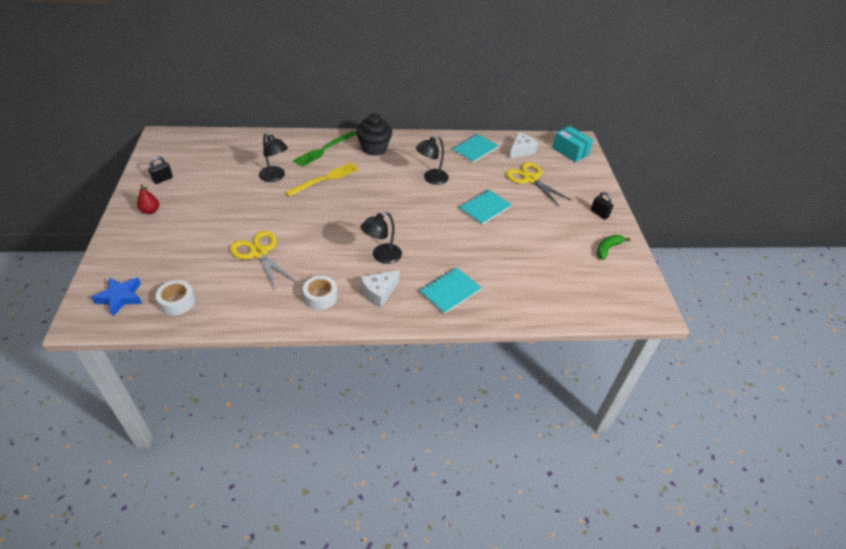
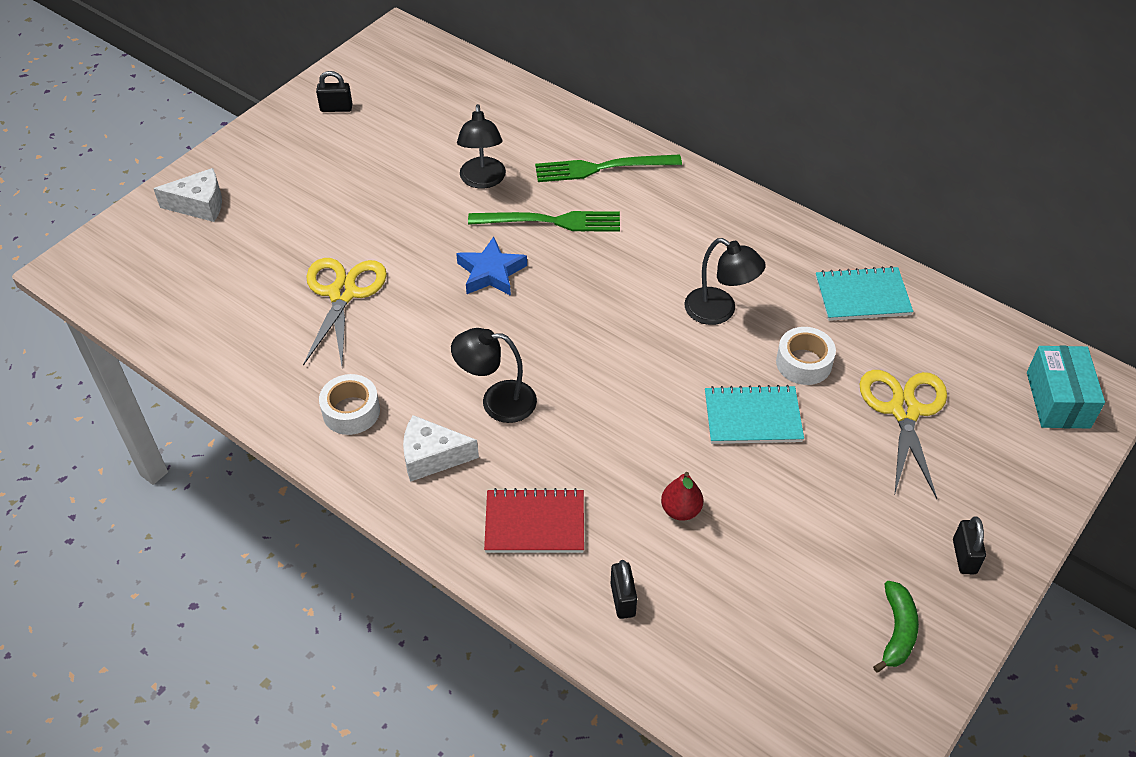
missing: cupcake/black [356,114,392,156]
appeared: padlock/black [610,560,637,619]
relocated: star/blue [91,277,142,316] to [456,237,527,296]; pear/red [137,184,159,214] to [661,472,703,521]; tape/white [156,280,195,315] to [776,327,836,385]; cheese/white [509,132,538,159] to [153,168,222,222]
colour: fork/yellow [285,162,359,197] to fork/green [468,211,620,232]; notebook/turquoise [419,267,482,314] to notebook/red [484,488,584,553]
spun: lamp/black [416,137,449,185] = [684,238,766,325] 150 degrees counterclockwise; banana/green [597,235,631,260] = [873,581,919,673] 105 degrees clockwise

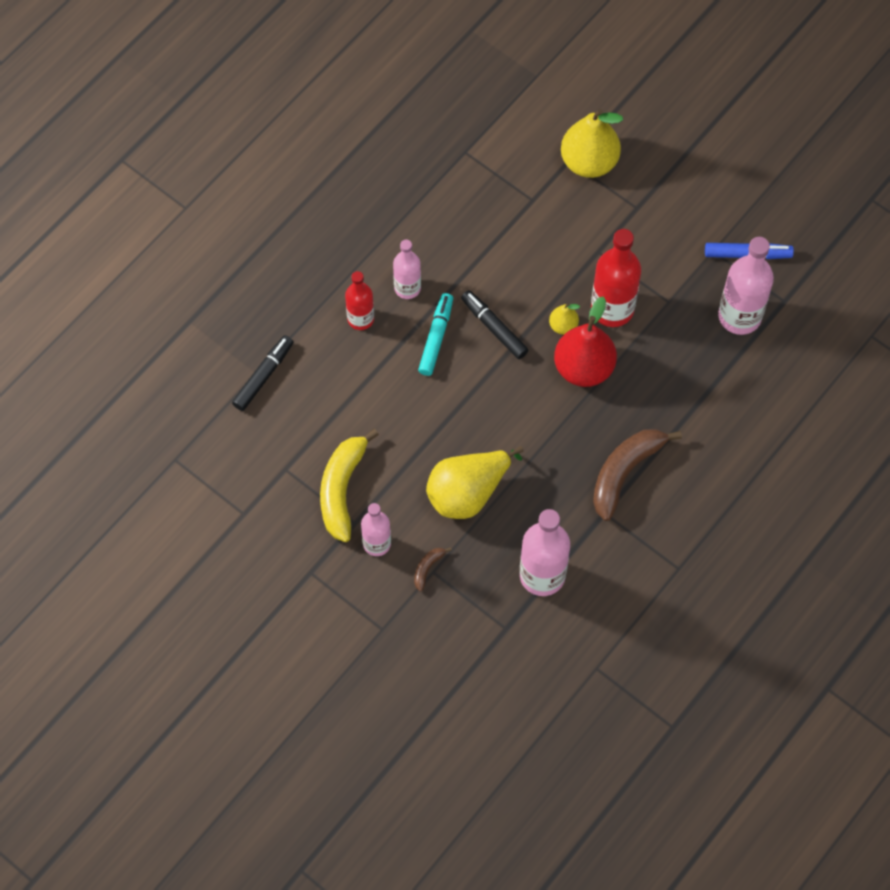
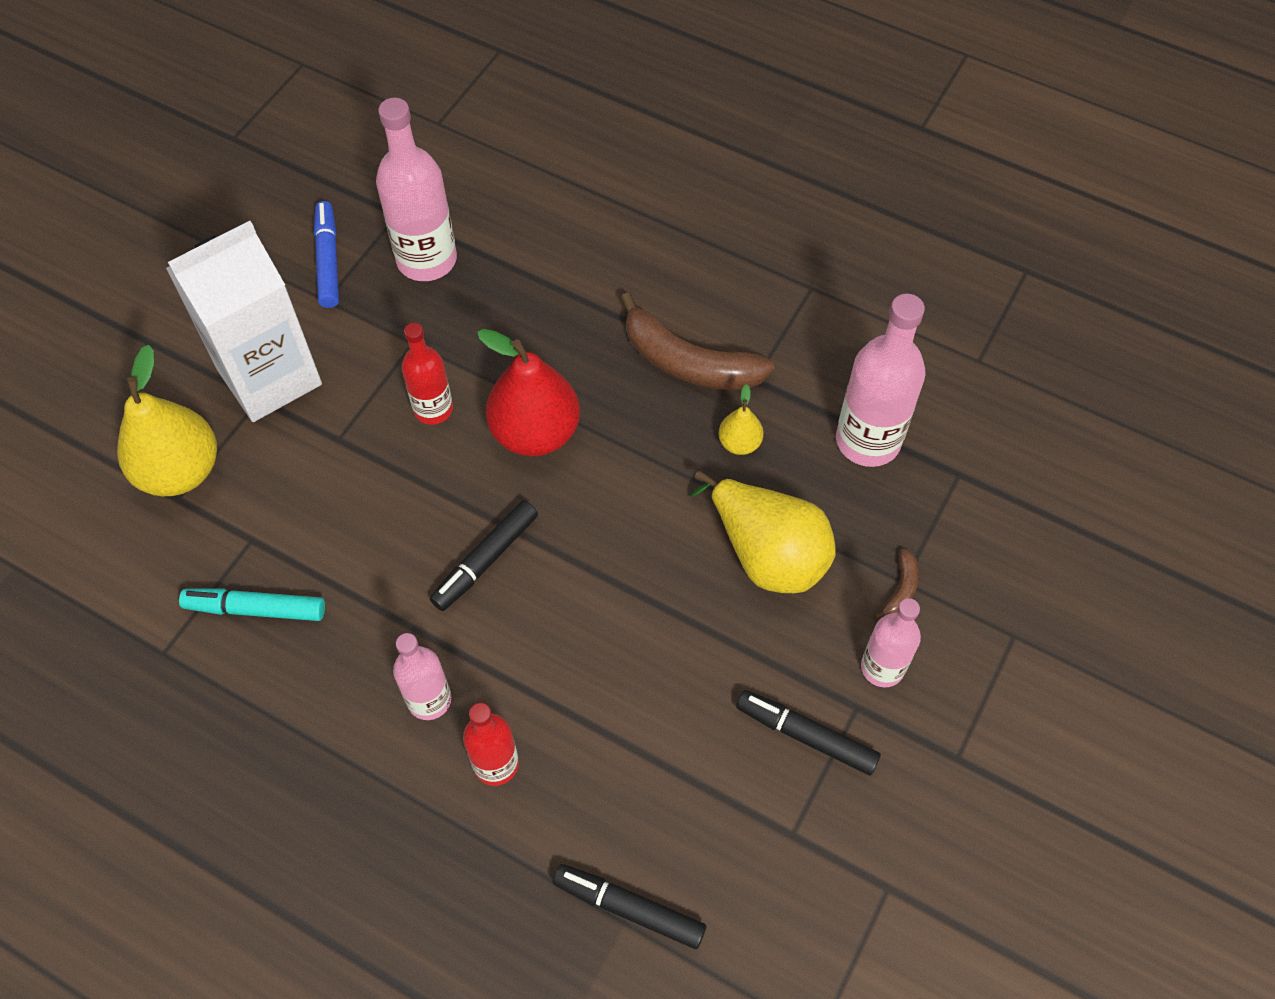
appeared: carton/white [166,221,322,422]
relocated: marker/turquoise [418,293,453,376] to [179,588,325,621]; pear/yellow [549,303,580,335] to [718,384,764,455]
exchanged: banana/yellow [320,429,379,542] to marker/black [736,690,881,775]
spun: banana/brown [414,547,452,592] = [874,548,919,620] 90 degrees counterclockwise
size: bottle/red [591,229,641,327] = [401,323,453,425] x0.61

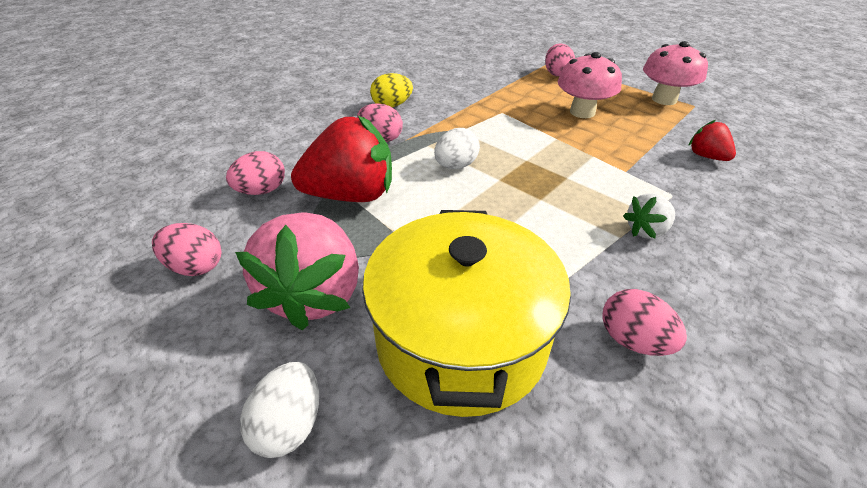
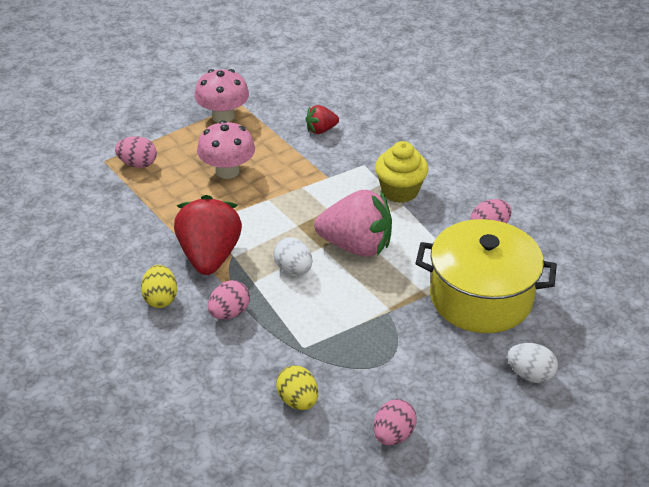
relocated: strawberry/pink [235,212,359,330] to [314,190,392,257]; strawberry/red [291,115,392,202] to [174,195,242,275]
exchanged: strawberry/white [623,193,675,239] to cupcake/yellow [375,141,428,203]
colour: egg/pink [226,151,285,195] to egg/yellow [276,365,318,410]

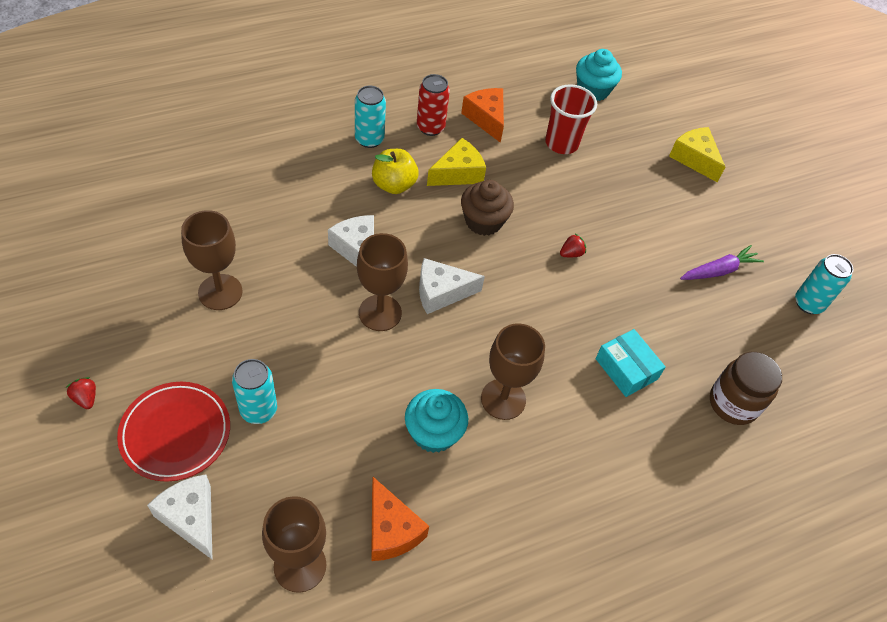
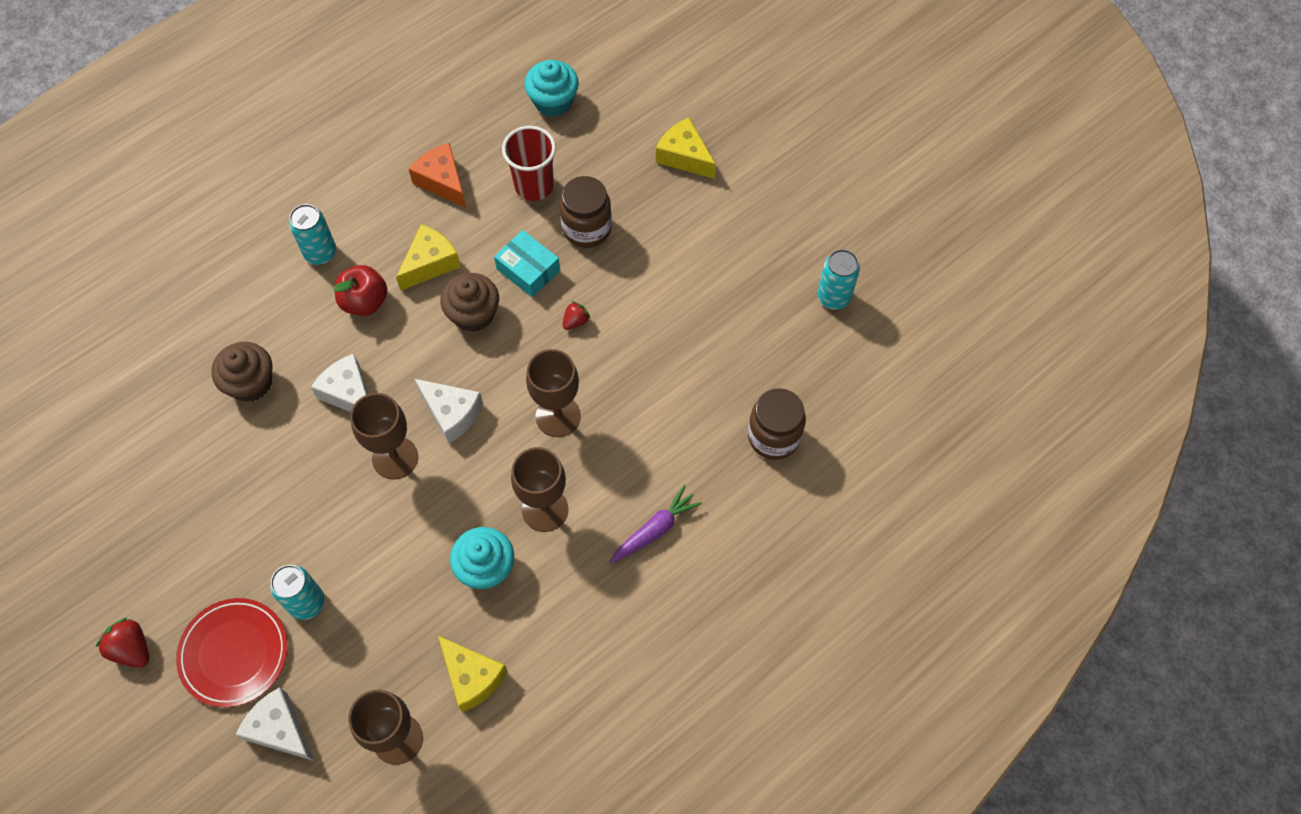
missing: can/red [417,74,450,136]
appeared: cupcake/brown [211,342,272,402]; jar/brown [560,176,612,248]
relocated: goblet/brown [181,210,242,310] to [526,349,581,437]; box/turquoise [596,329,666,397] to [494,230,560,297]; carrot/purple [680,245,764,280] to [610,485,702,563]
colour: cheese/orange [371,477,429,561] to cheese/yellow [438,636,508,712]; apple/yellow [372,149,419,194] to apple/red [333,265,388,316]
spun: cheese/white [419,258,485,314] = [414,379,483,443] 120 degrees counterclockwise
size: strawberry/red [66,377,96,409] = [95,618,149,668] x1.59

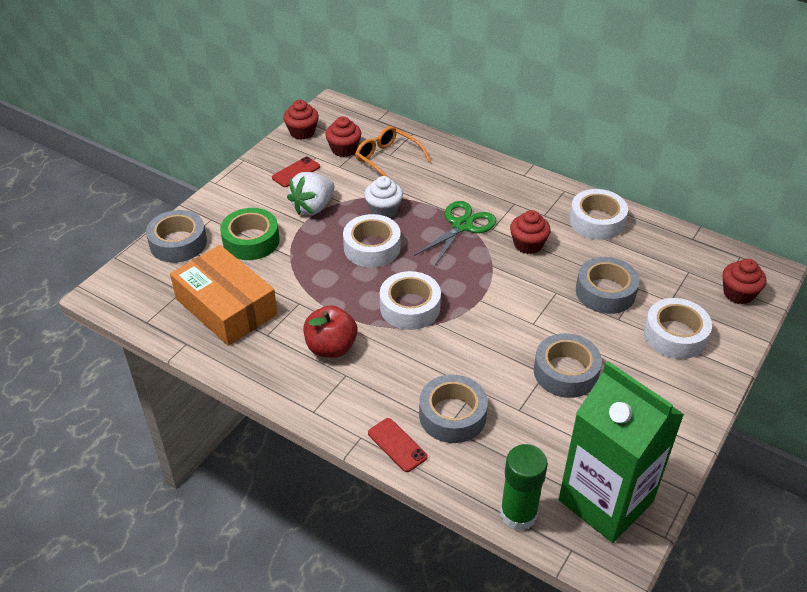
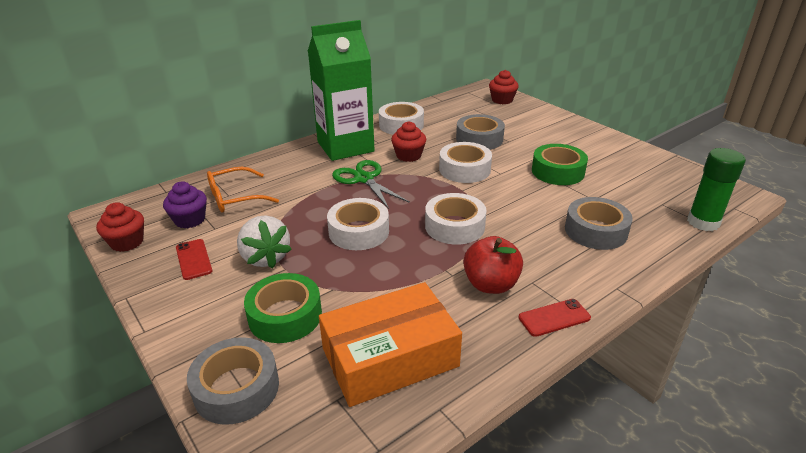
missing: cupcake/white [364,176,403,218]
relocated: phone/red [368,418,428,472] to [519,299,591,337]; carton/green [559,361,684,543] to [308,20,375,161]; tape/white [644,298,712,359] to [439,142,492,183]
colour: cupcake/red [325,116,361,157] to cupcake/purple [163,181,207,228]; tape/grey [534,333,602,398] to tape/green [532,144,588,185]

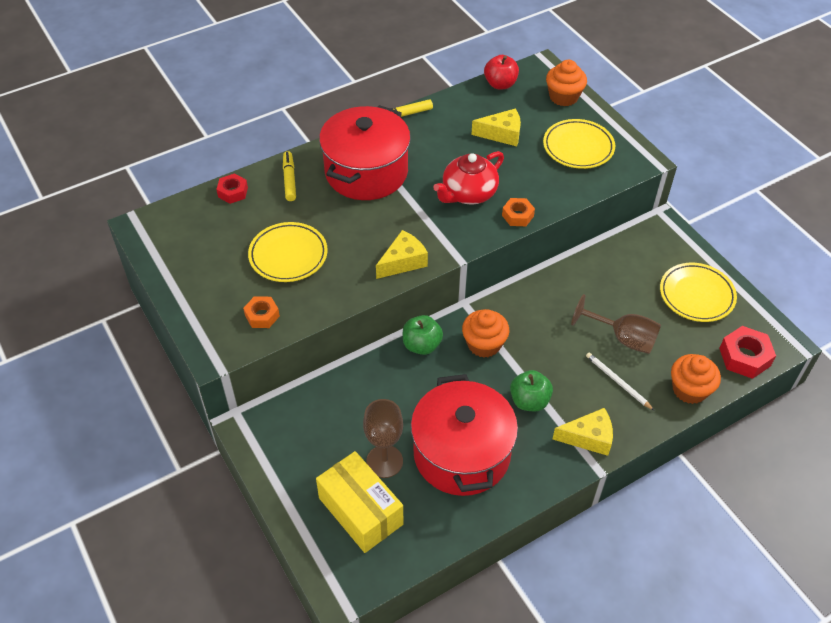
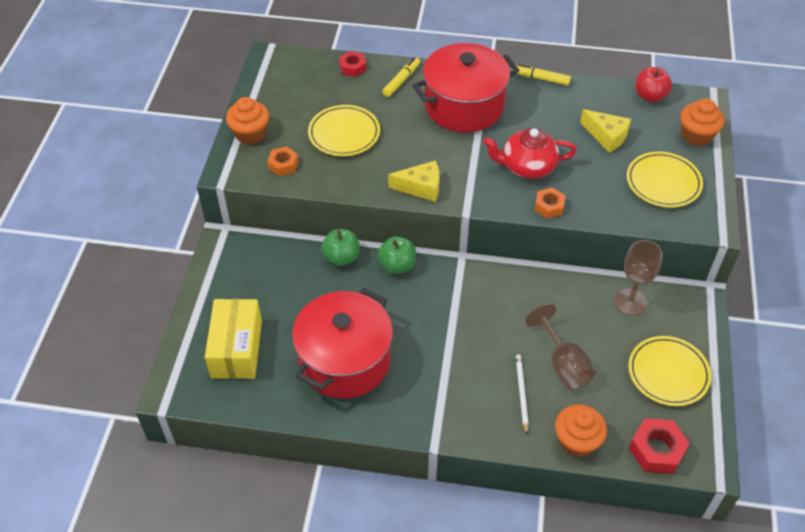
missing: cheese/yellow [553,408,613,456]
relocated: goblet/brown [363,399,403,478] to [614,240,663,316]; cupcake/orange [462,309,509,358] to [226,97,269,145]; apple/green [510,370,553,411] to [321,229,360,266]

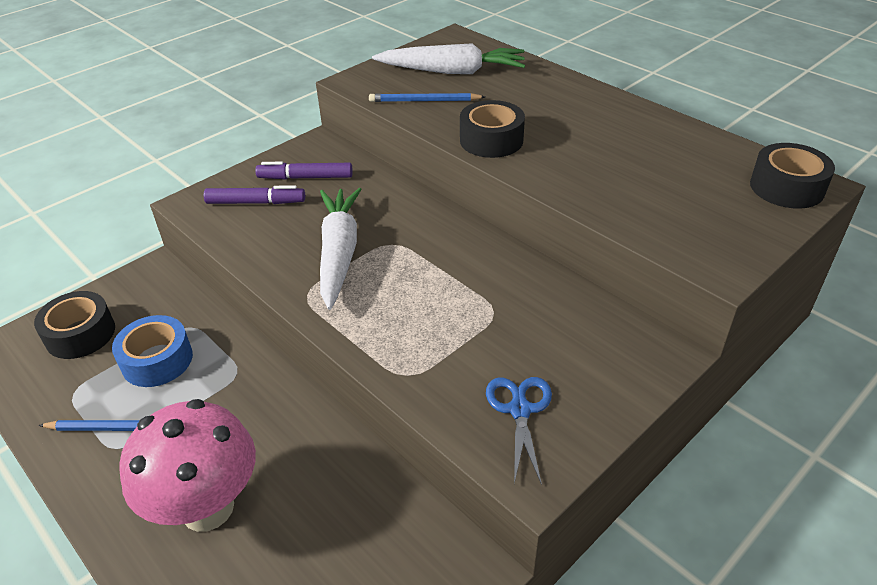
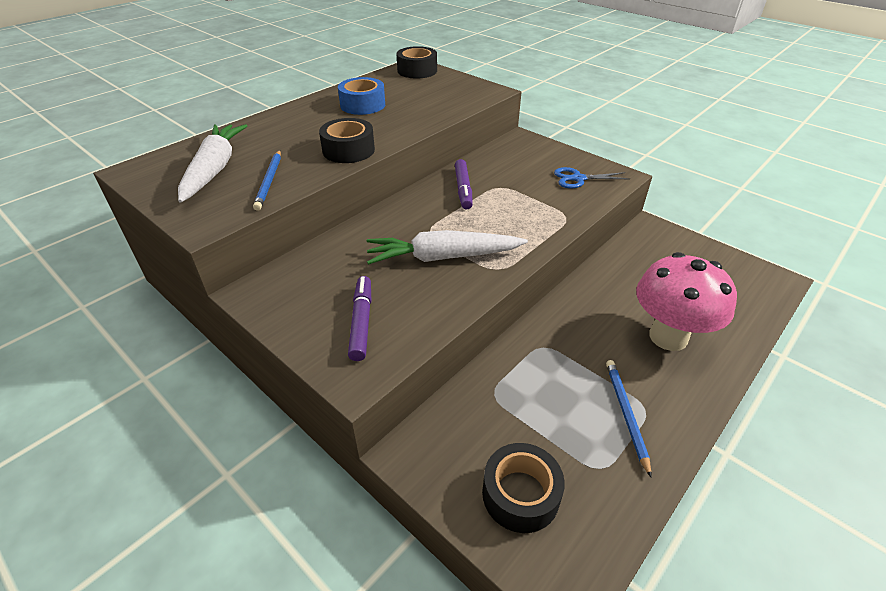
relocated: tape/blue [112,315,193,387] to [338,77,385,115]; marker/purple [255,162,353,179] to [455,159,473,209]

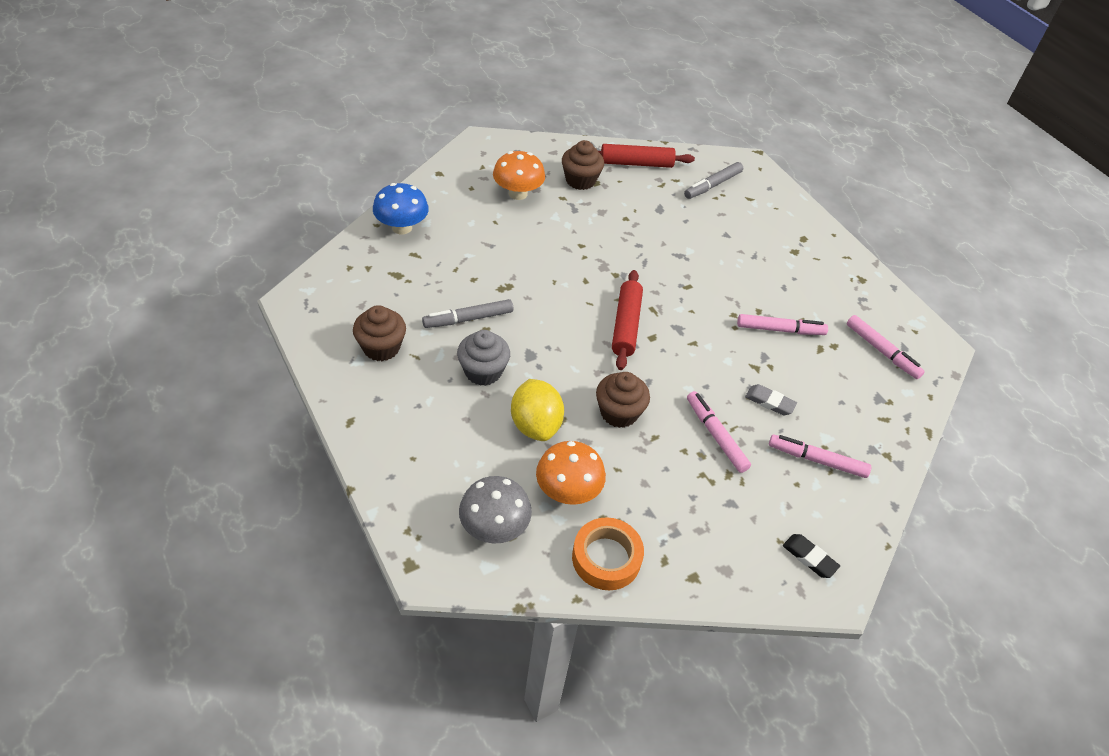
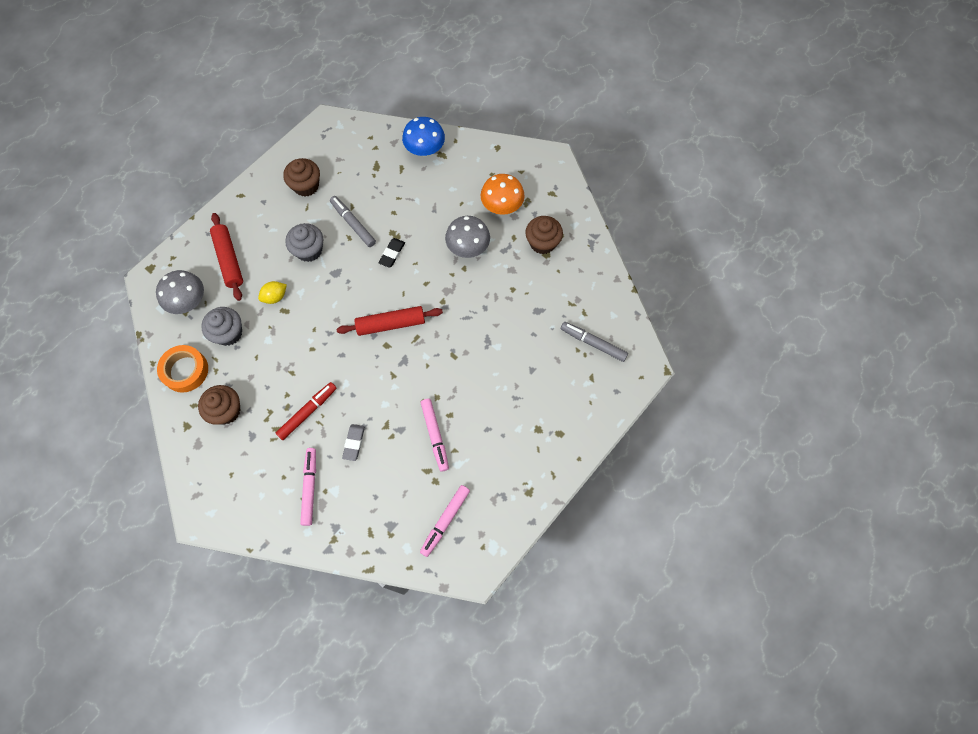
appeared: mushroom/grey [445,216,490,258]
relocated: cupcake/brown [596,372,650,428] to [198,385,241,425]; rolling pin/red [598,144,695,168] to [210,213,243,301]; eraser/black [783,534,840,578] to [378,238,405,268]
exchanged: mushroom/orange [536,441,606,505] to cupcake/grey [201,307,242,346]
colour: marker/pink [687,391,751,473] to marker/red [276,382,336,440]
size: lemon/yellow [511,379,564,441] = [258,281,287,304] x0.59

